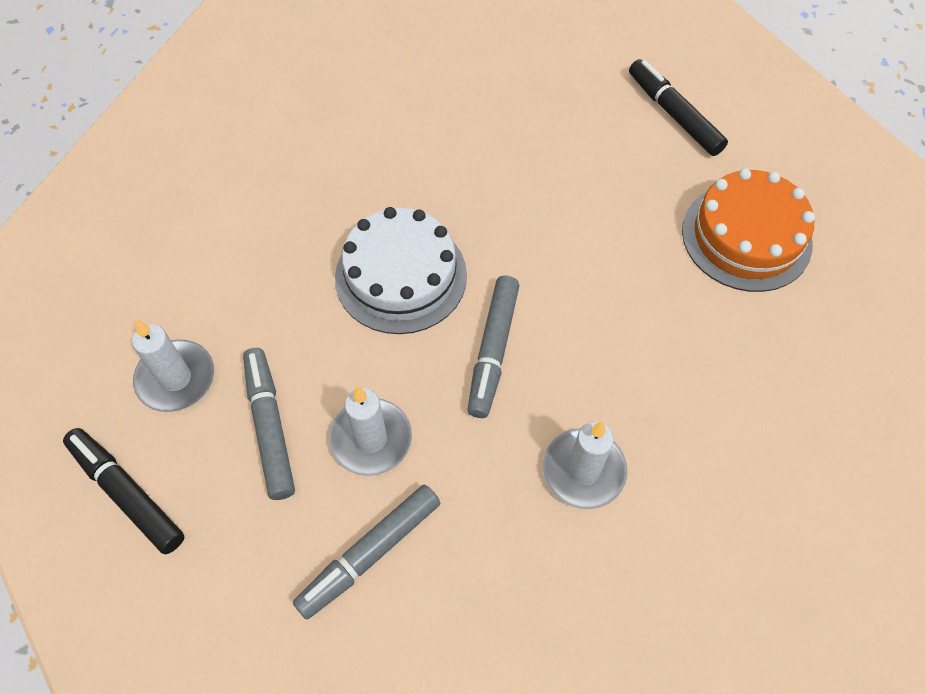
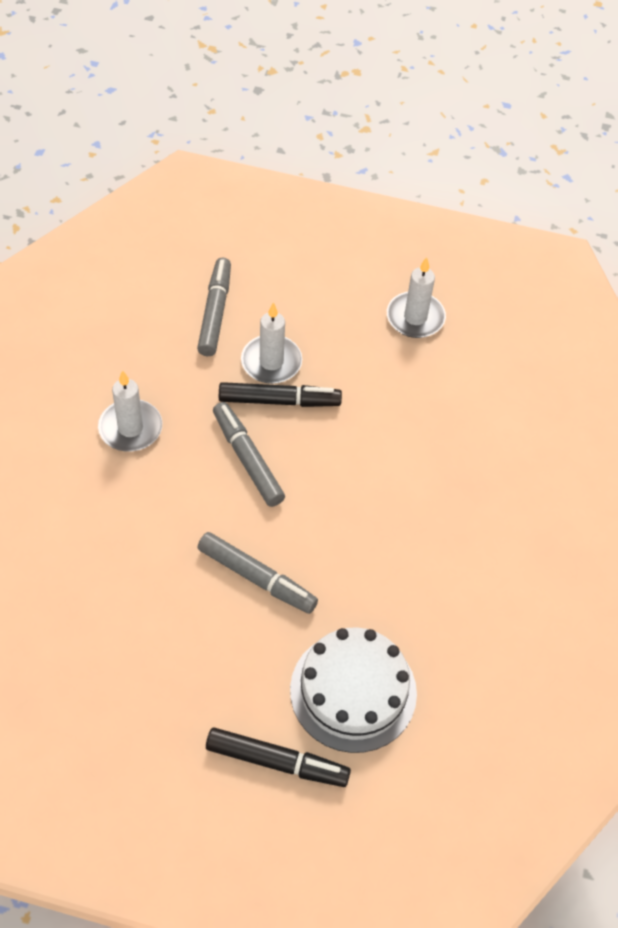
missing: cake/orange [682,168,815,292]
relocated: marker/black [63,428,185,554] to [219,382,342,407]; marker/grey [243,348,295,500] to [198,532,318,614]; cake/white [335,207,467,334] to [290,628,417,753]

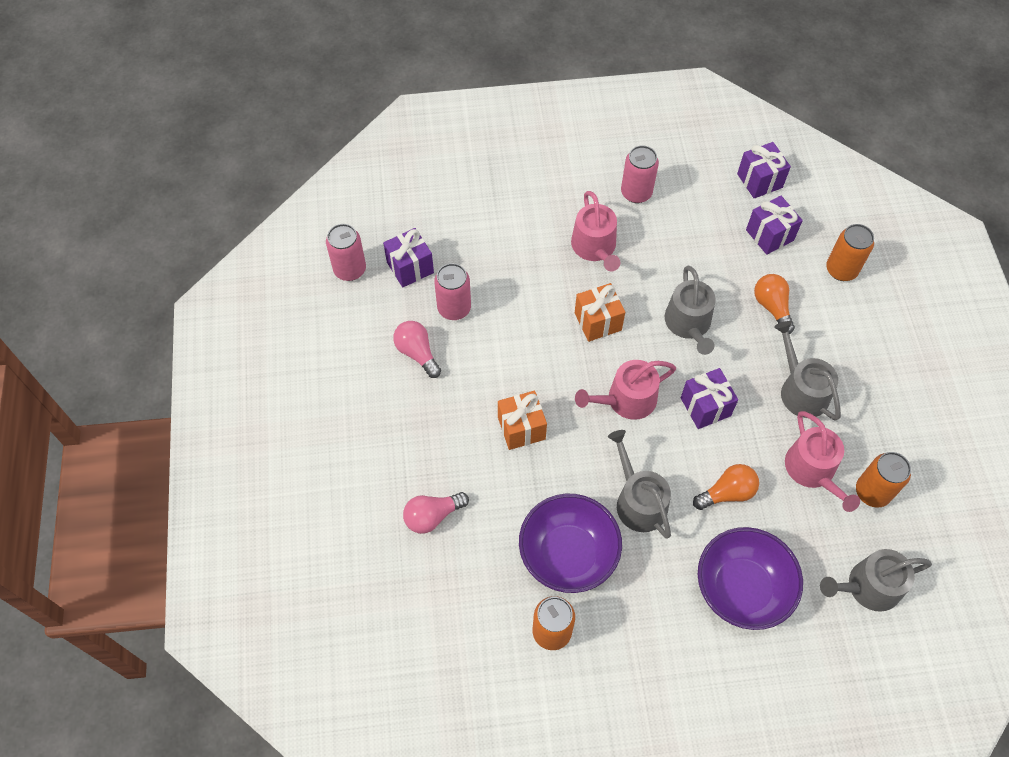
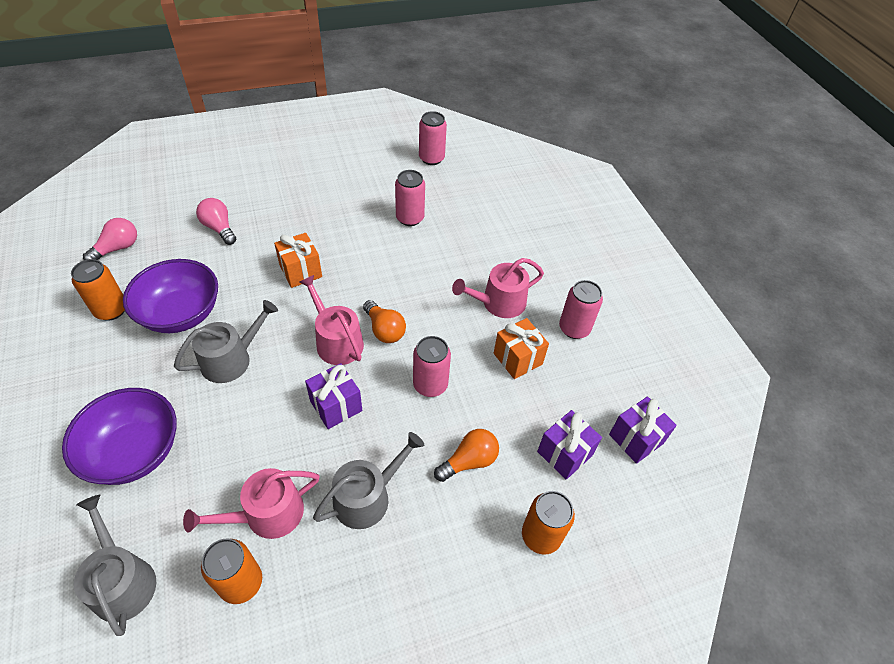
missing: gift/purple [383,228,434,287]
relocated: light bulb/pink [393,321,441,378] to [83,218,137,260]; gift/orange [575,283,625,342] to [494,318,549,379]; light bulb/orange [693,464,759,510] to [363,300,406,343]
exchanged: watering can/grey [665,266,716,355] to can/pink [413,336,451,397]

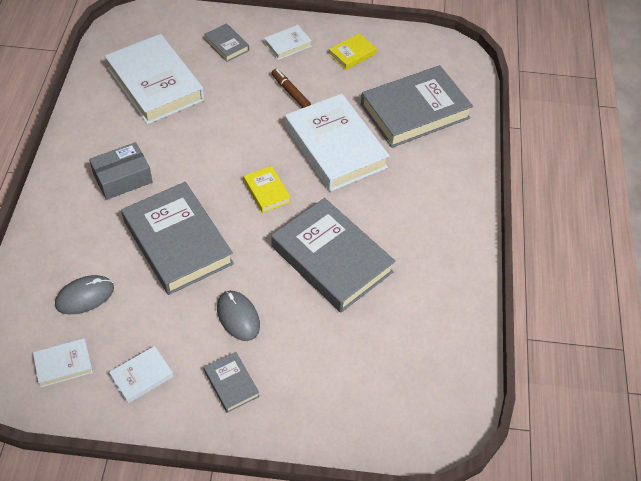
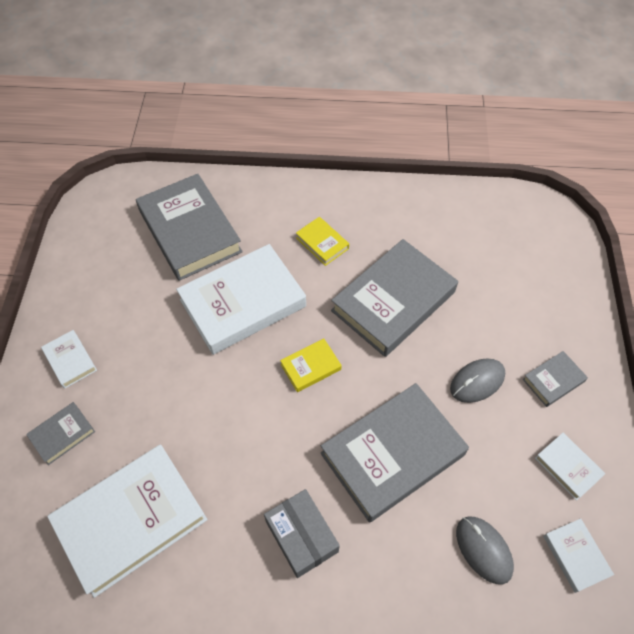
missing: marker/brown [272,69,311,108]
relocated: book/yellow [329,33,377,70] to [296,217,349,266]

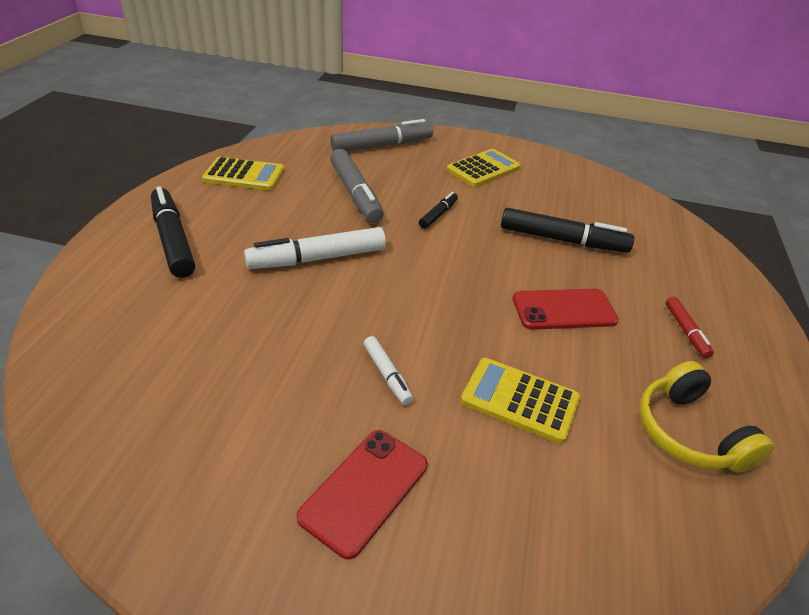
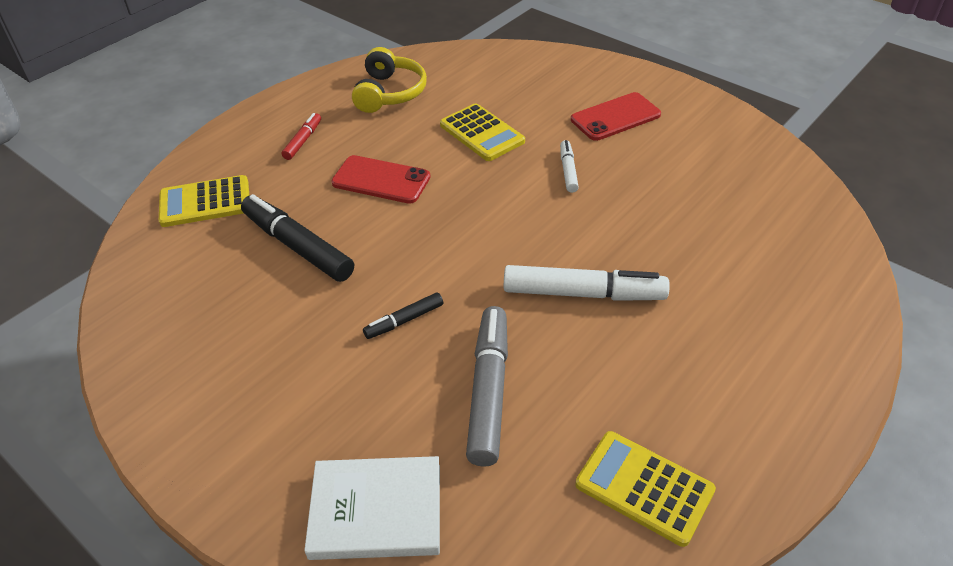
missing: marker/black [151,186,195,278]
relocated: calculator/yellow [447,149,521,187] to [159,175,249,227]
exchanged: marker/grey [330,119,433,151] to book/white [304,456,440,560]

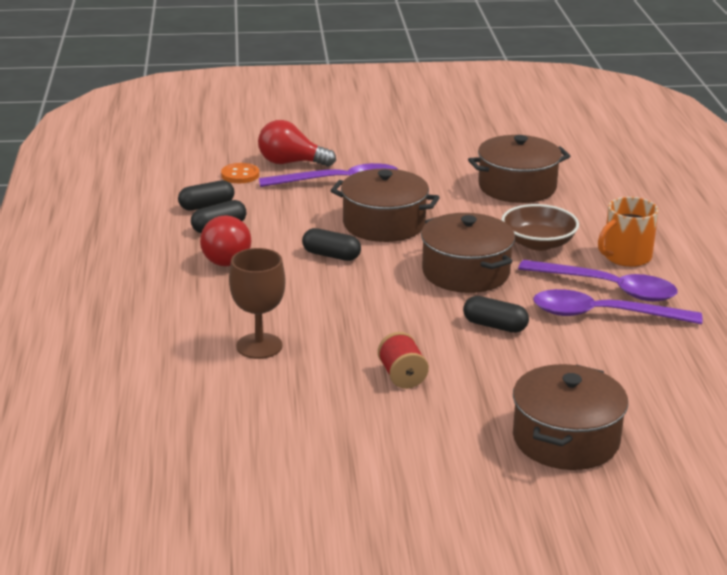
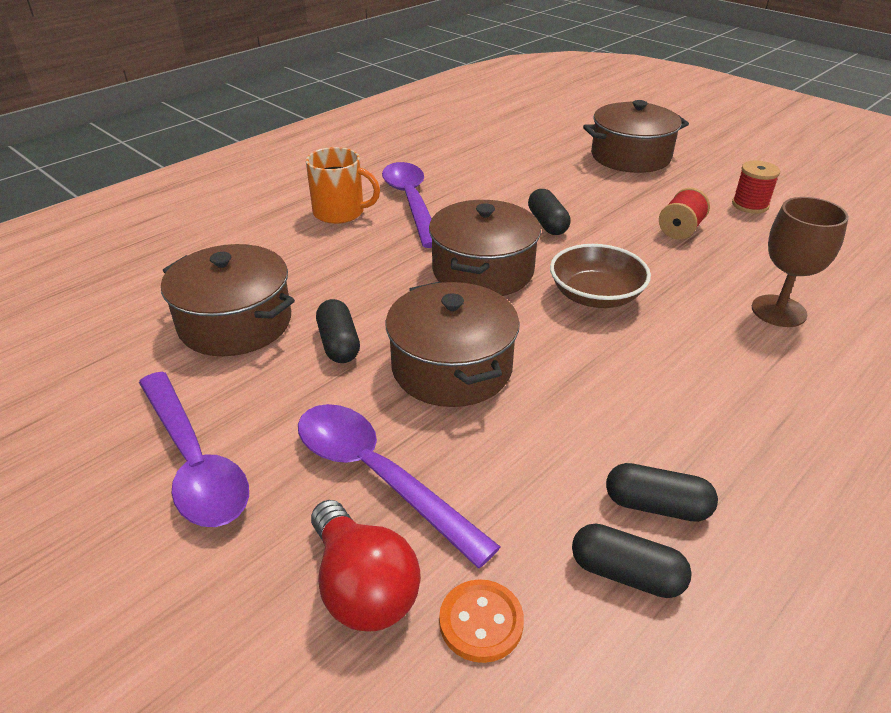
missing: light bulb/red [200,215,252,267]
appeared: spool/red [732,160,780,214]
relocated: capsule/black [302,228,361,261] to [316,299,360,363]; bowl/brown [501,204,579,251] to [550,244,651,308]; spoon/purple [533,289,703,324] to [139,371,249,527]

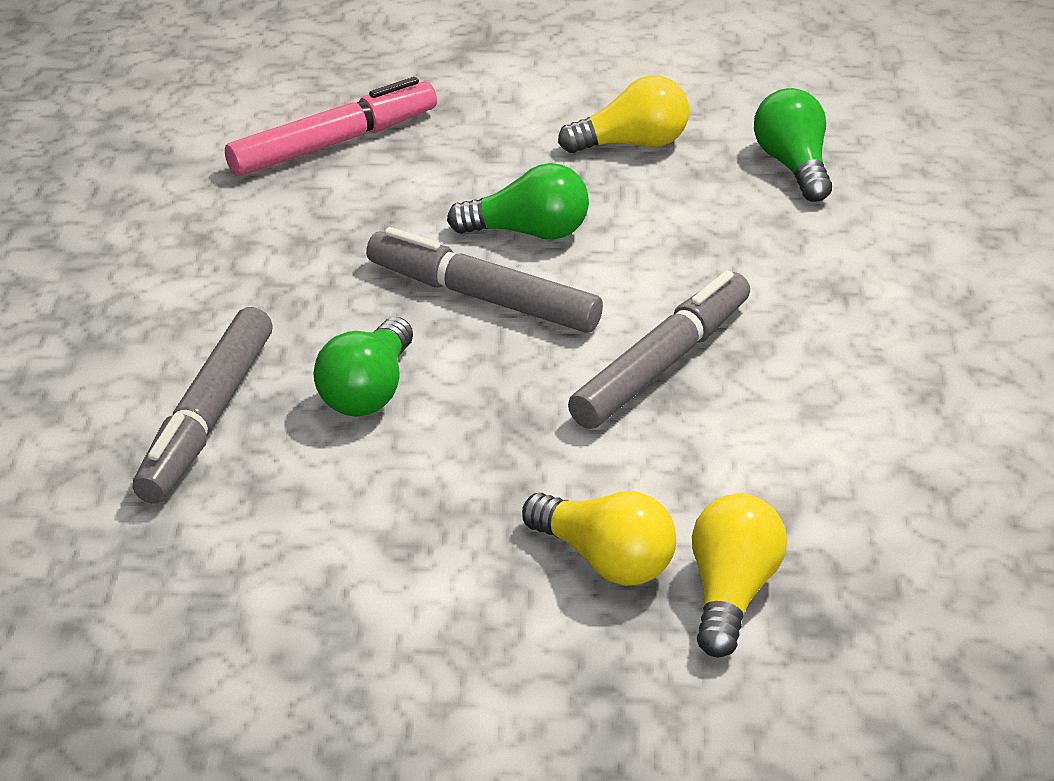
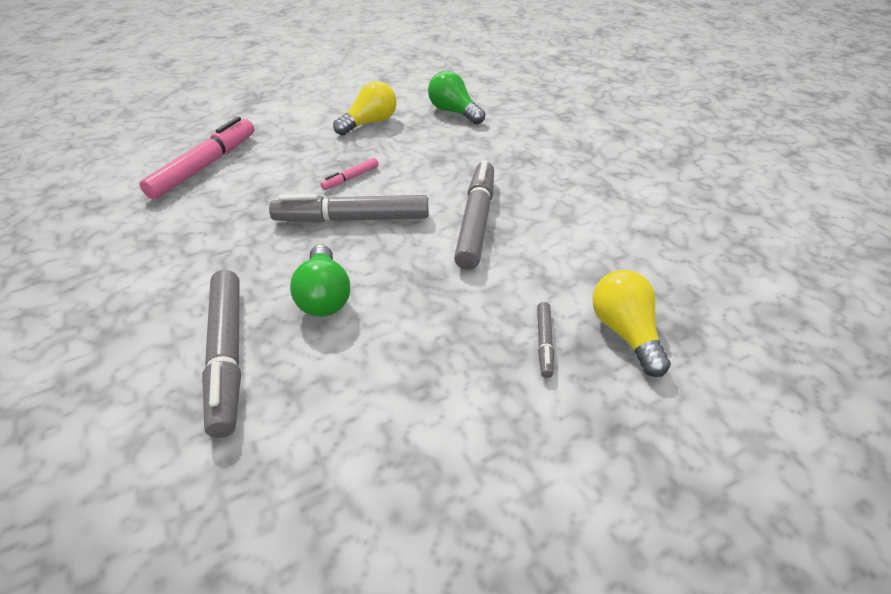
exchanged: light bulb/green [447,163,589,240] to marker/pink [320,158,379,190]; light bulb/yellow [522,491,676,586] to marker/grey [537,302,554,378]

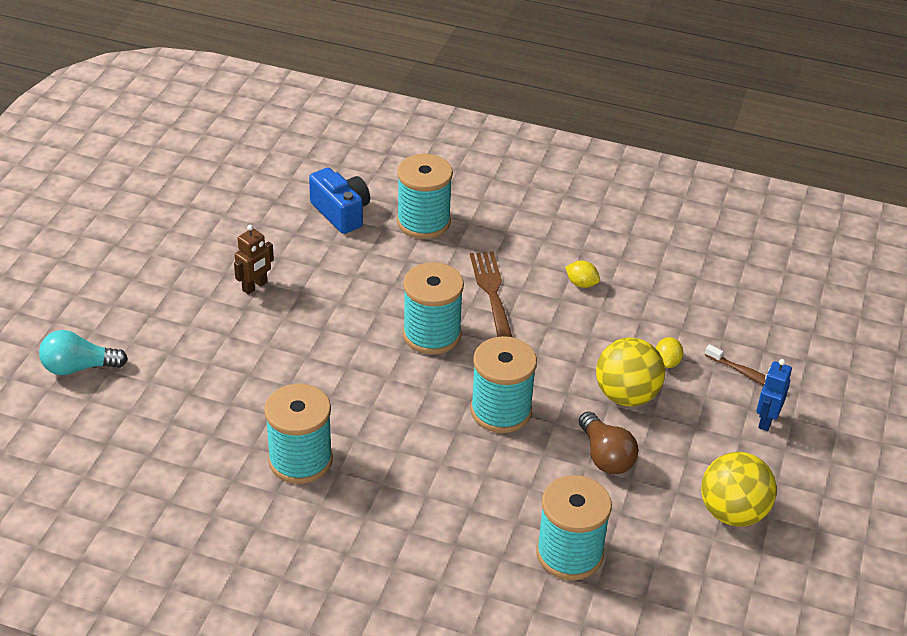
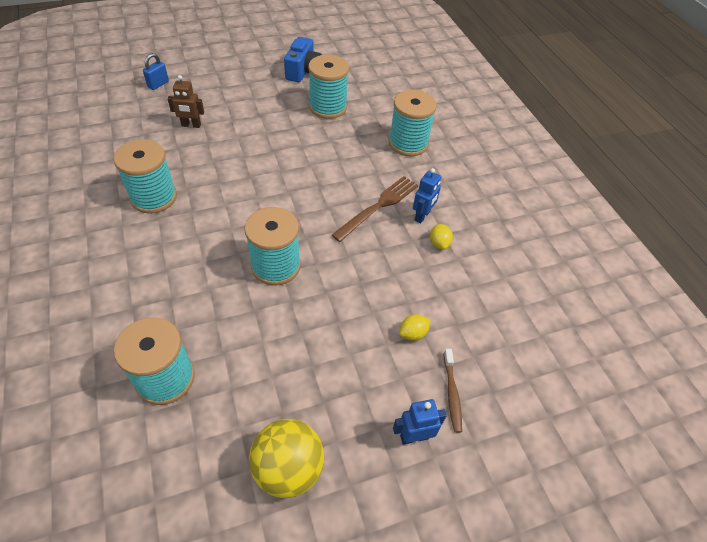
missing: light bulb/brown [579,411,638,474]; ball/yellow [596,337,665,407]
appeared: robot/blue [413,168,441,223]
relocated: robot/brown [234,225,274,295] to [167,75,204,128]; camera/blue [309,168,370,234] to [284,37,322,82]; spool/turquoise [403,262,464,355] to [308,55,349,119]
exchanged: light bulb/turquoise [39,330,128,375] to padlock/blue [143,53,169,90]

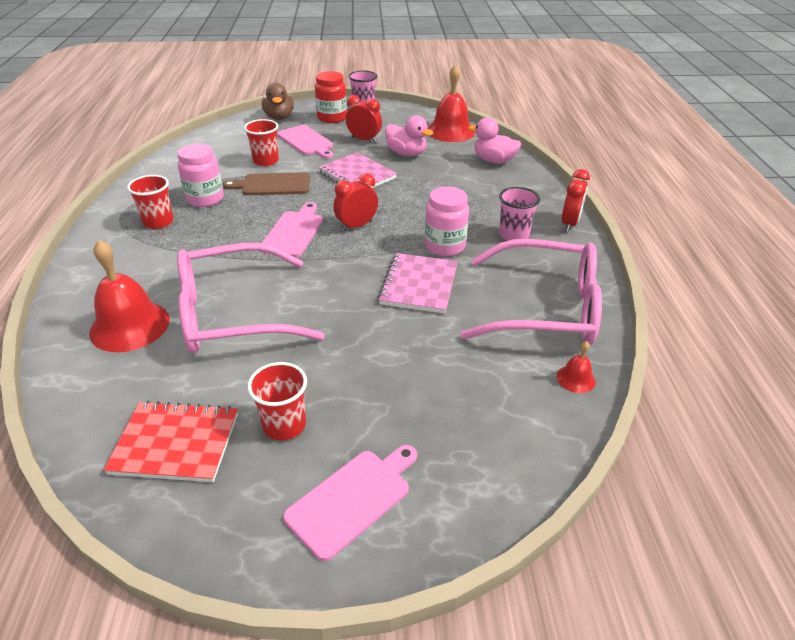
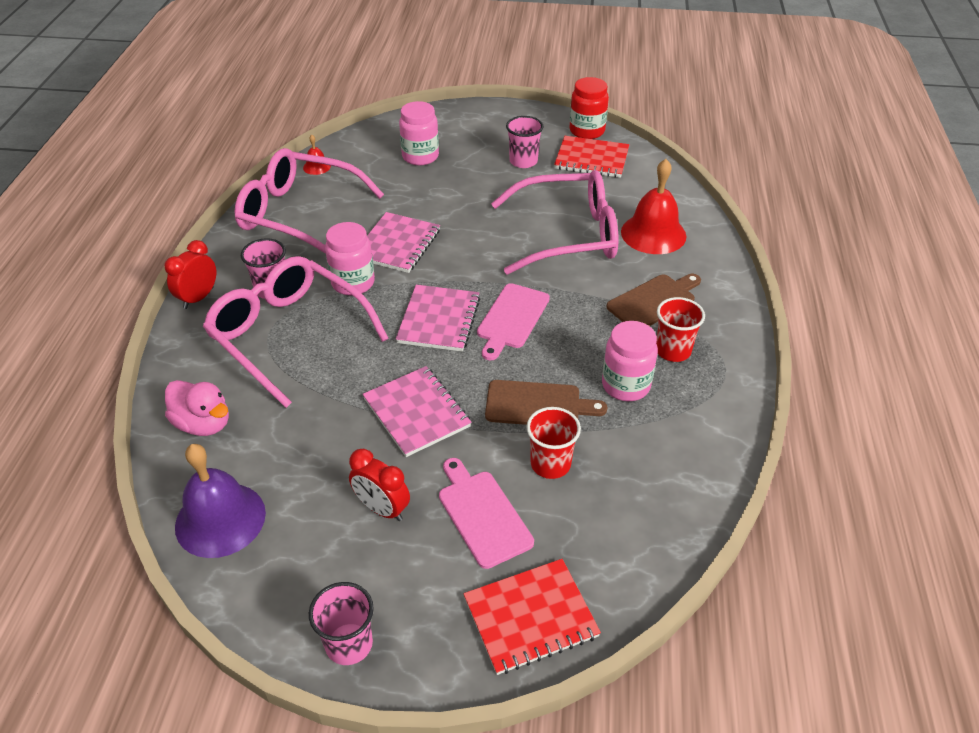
missing: cutting board/pink [283,445,417,561]; duck/pink [385,115,433,156]
appeared: glasses/pink [203,256,389,408]; jar/pink [399,101,439,166]; cutting board/brown [606,274,701,326]
relocated: jar/red [315,71,347,123] to [570,77,609,139]
exchanged: duck/brown [262,83,294,120] to notebook/red [463,559,601,675]; clock/red [333,173,378,231] to notebook/pink [396,285,480,352]
colour: cup/red [247,362,307,441] to cup/pink [506,116,543,168]; bell/red [428,64,475,142] to bell/purple [175,444,266,558]

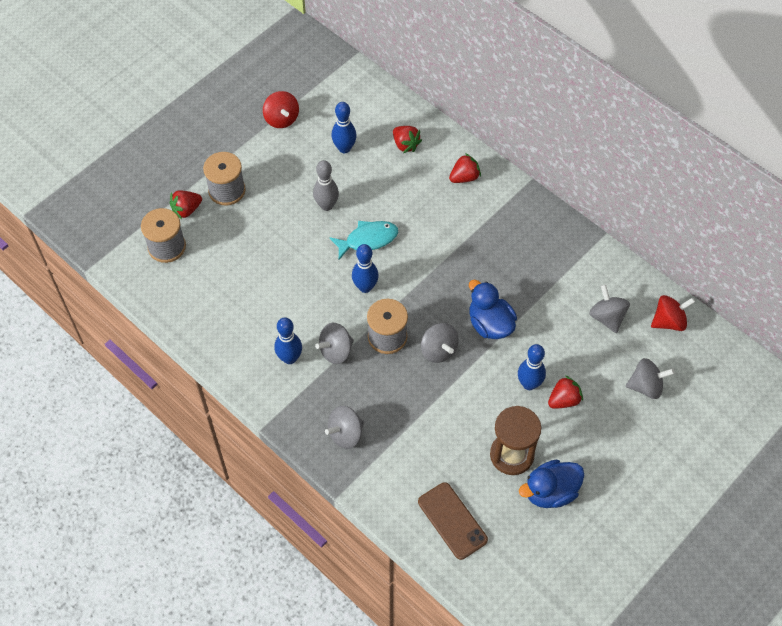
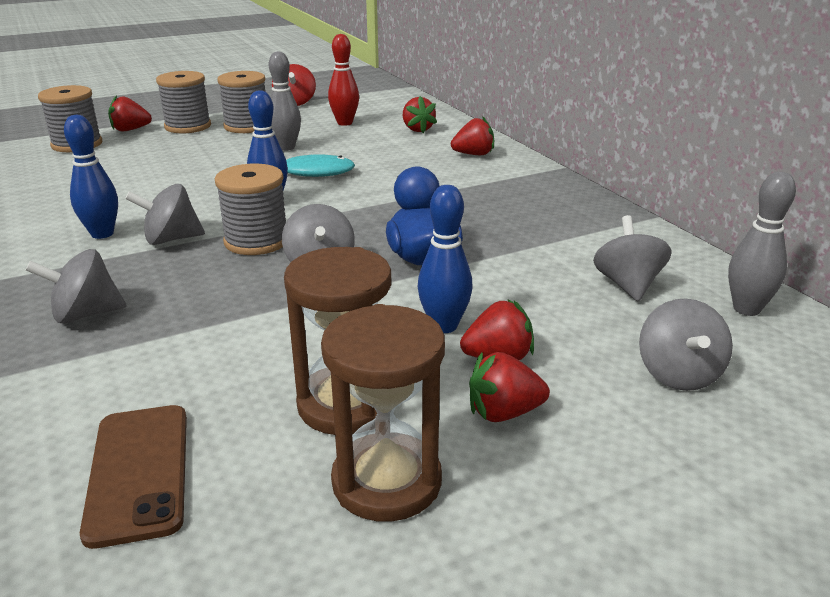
appeared: spool/grey [218,71,265,133]; strawberry/red [469,352,550,422]
exchanged: duck/blue [519,460,584,508] to hourglass/brown [321,304,445,522]; spinning top/red [651,295,695,331] to bowling pin/grey [728,172,796,316]
colour: bowling pin/blue [332,102,357,153] to bowling pin/red [328,34,359,126]
spun: spinning top/grey [626,358,674,399] = [639,298,733,391] 75 degrees clockwise

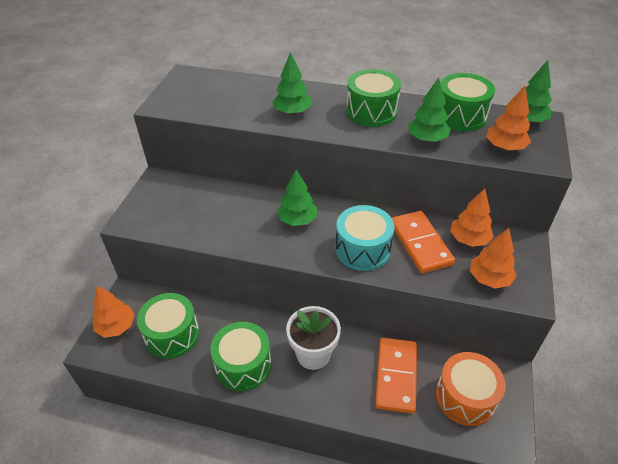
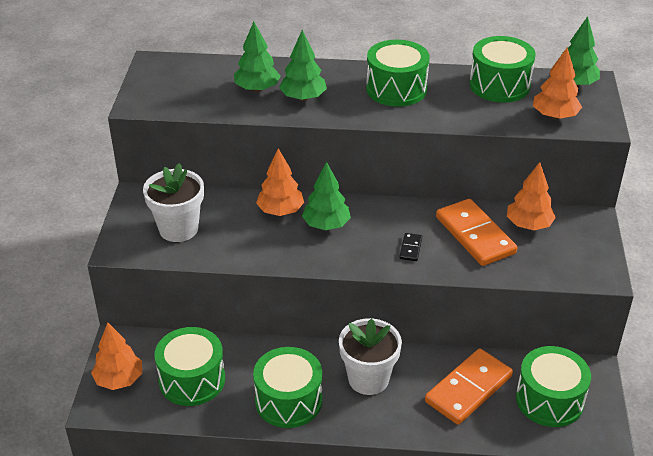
appeared: flower pot/white [143,163,204,242]
relocated: tree/green [408,78,451,142] to [234,22,281,92]; tree/orange [470,228,516,288] to [256,148,304,216]
exchanged: drum/turquoise [335,205,394,271] to domino/black [399,233,422,261]
colour: drum/orange [436,352,506,426] to drum/green [516,346,591,427]
spun: domino/orange [375,338,417,414] = [425,348,513,425] 45 degrees clockwise

